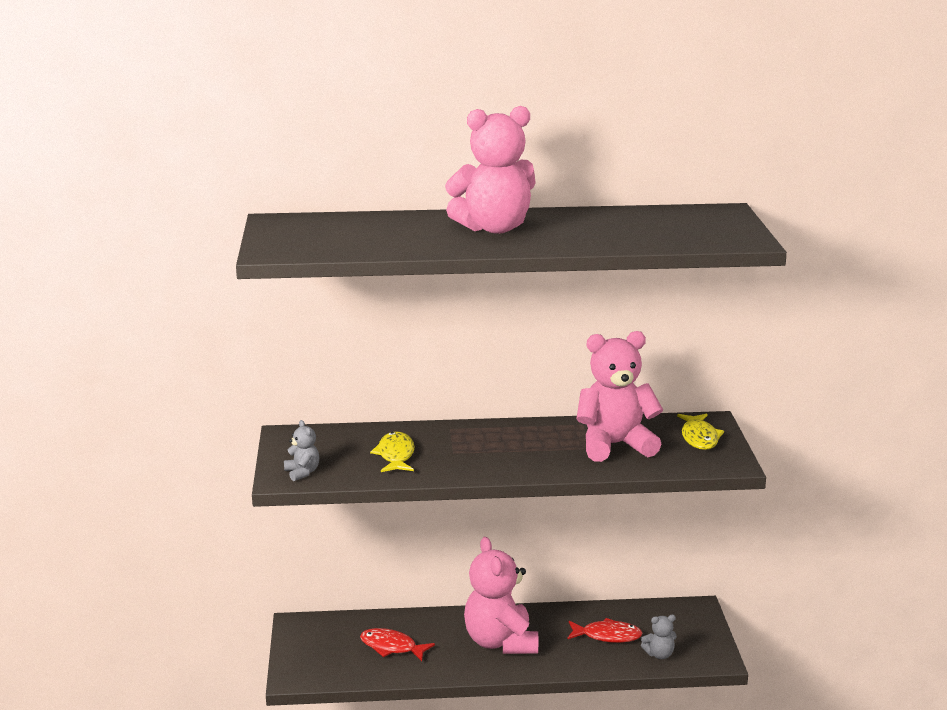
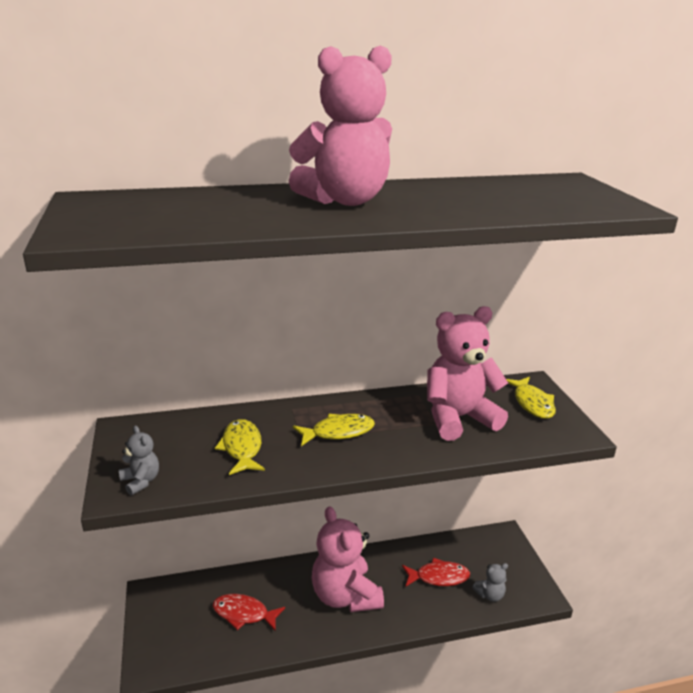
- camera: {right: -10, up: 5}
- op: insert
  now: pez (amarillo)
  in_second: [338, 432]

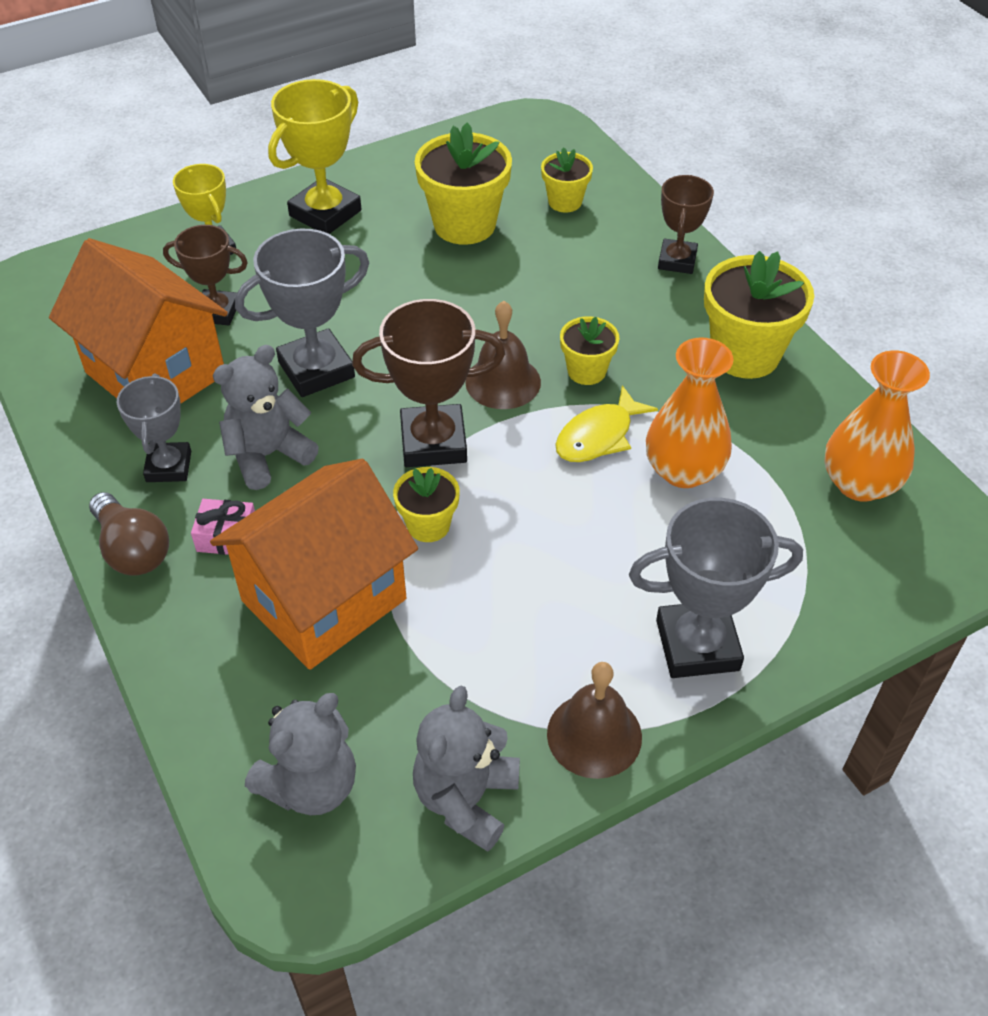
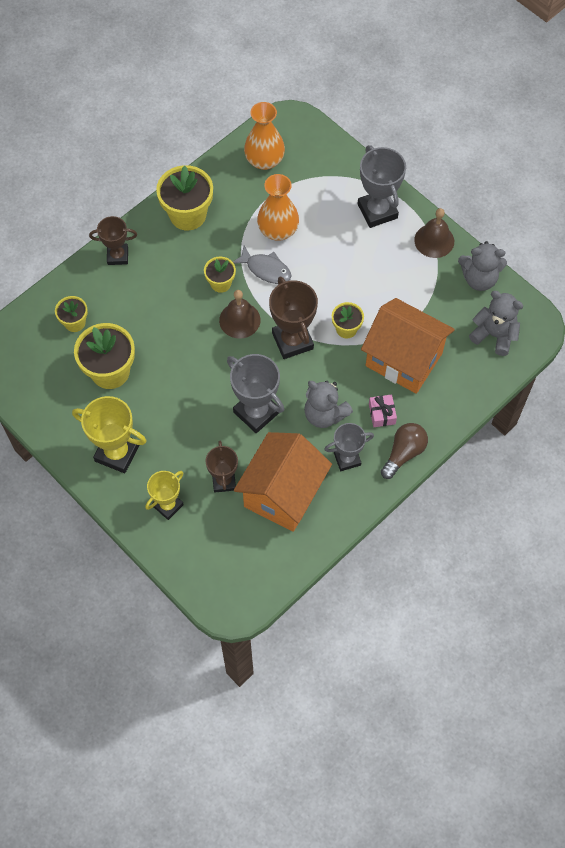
- camera: {right: -105, up: 15}
- op: recolor
  was: pez (amarillo)
  now: pez (gris)
  in_first: [598, 436]
  in_second: [266, 269]

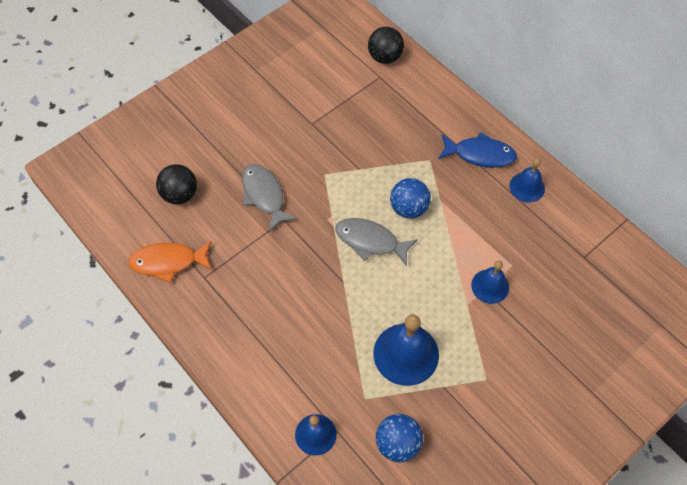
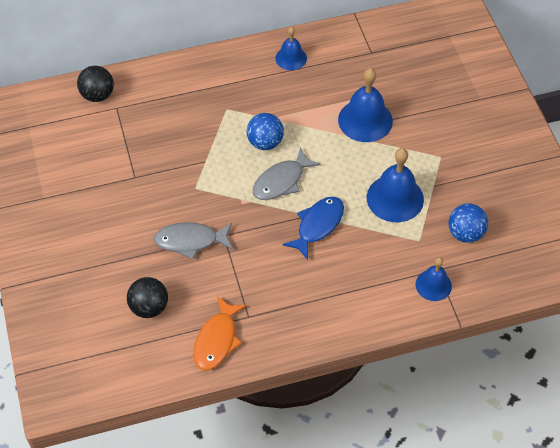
- camera: {right: -65, up: -5}
- op: move
  was: pez (azul)
  in_first: [480, 154]
  in_second: [318, 225]
- op: resize
  was: campana (azul)
  in_first: [490, 286]
  in_second: [365, 120]
  ratio: 1.66

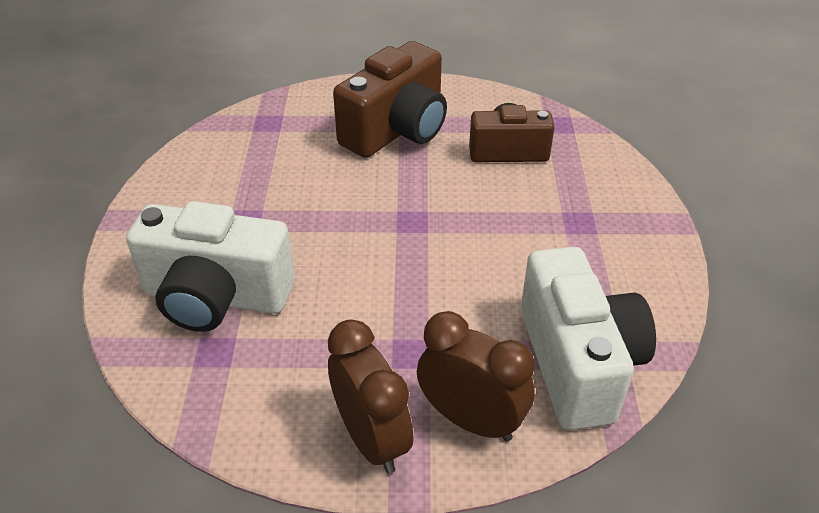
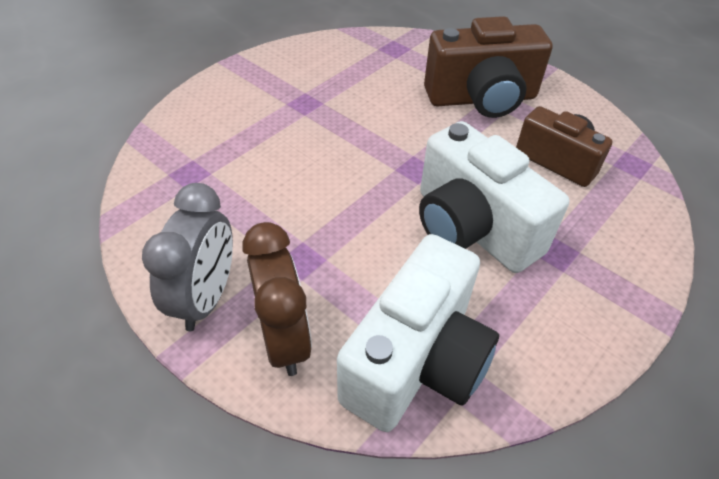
- camera: {right: 40, up: 5}
- op: move
  was: cámara (blanco)
  in_first: [216, 297]
  in_second: [472, 228]
- op: recolor
  was: despertador (marrón)
  now: despertador (gris)
  in_first: [371, 439]
  in_second: [206, 298]

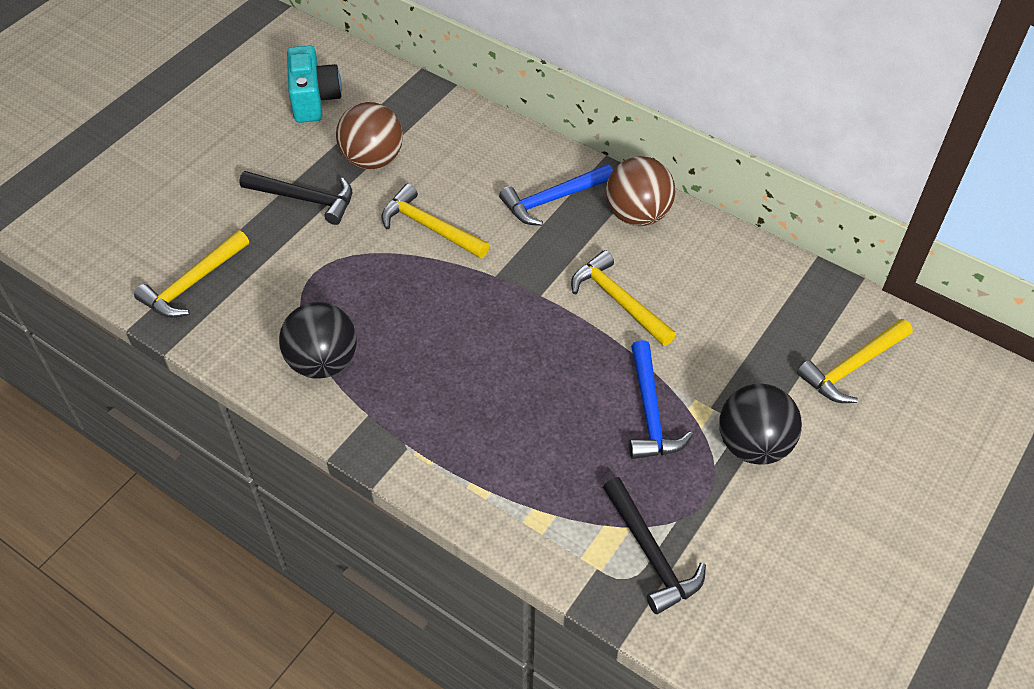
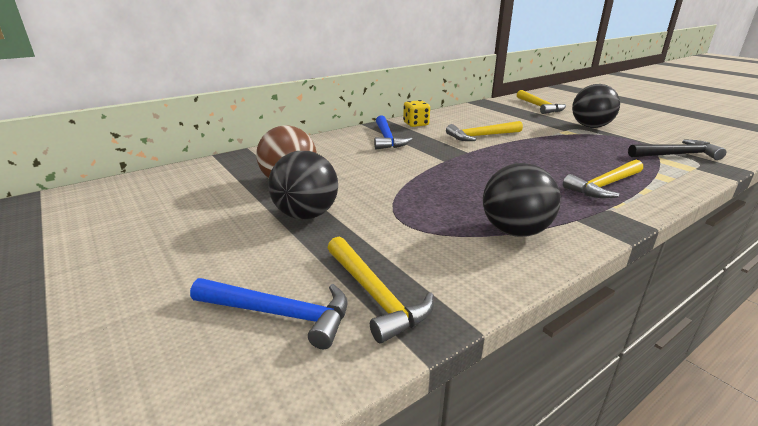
- camera: {right: -70, up: -25}
- op: replace
  was: martillo (negro)
  now: pelota (negro)
  in_first: [304, 199]
  in_second: [306, 215]
- op: delete
  was: cámara (turquesa)
  in_first: [314, 99]
- op: move
  was: martillo (amarillo)
  in_first: [430, 227]
  in_second: [604, 185]
- op: replace
  was: pelota (marrón)
  now: dado (amarillo)
  in_first: [637, 215]
  in_second: [416, 124]
- op: move
  was: martillo (azul)
  in_first: [650, 412]
  in_second: [279, 314]

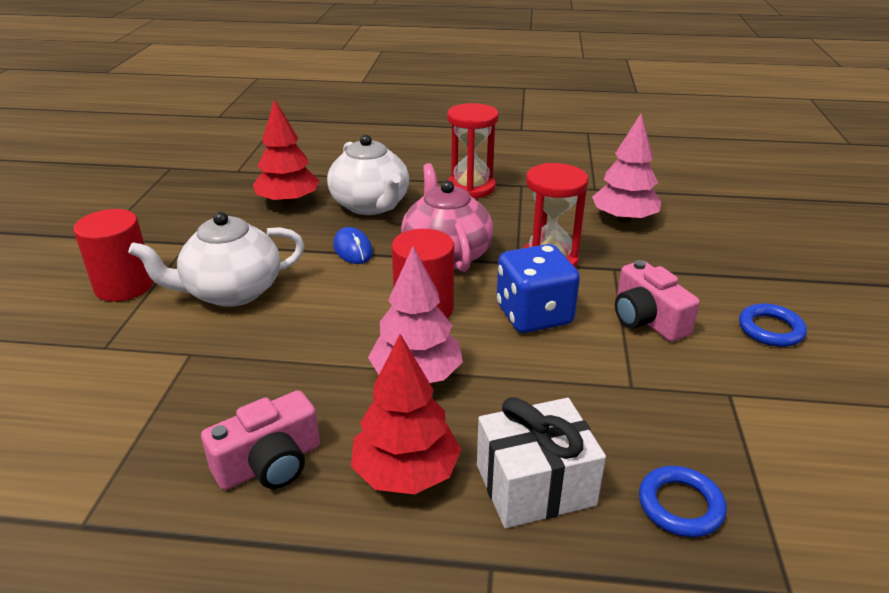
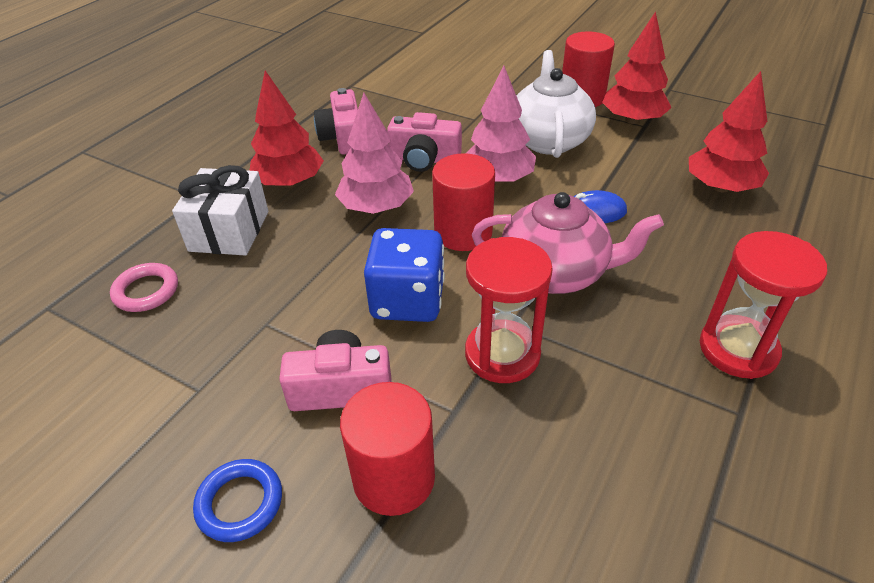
- camera: {right: 115, up: 10}
- op: delete
  was: tetera (blanco)
  in_first: [371, 205]
- op: move
  was: árbol (rosa)
  in_first: [624, 219]
  in_second: [498, 179]
- op: recolor
  was: anillo (azul)
  now: anillo (rosa)
  in_first: [680, 505]
  in_second: [146, 291]
- op: insert
  now: cilindro (rojo)
  in_second: [394, 478]
- op: insert
  now: cámara (rosa)
  in_second: [424, 159]
- op: insert
  now: árbol (rojo)
  in_second: [632, 120]

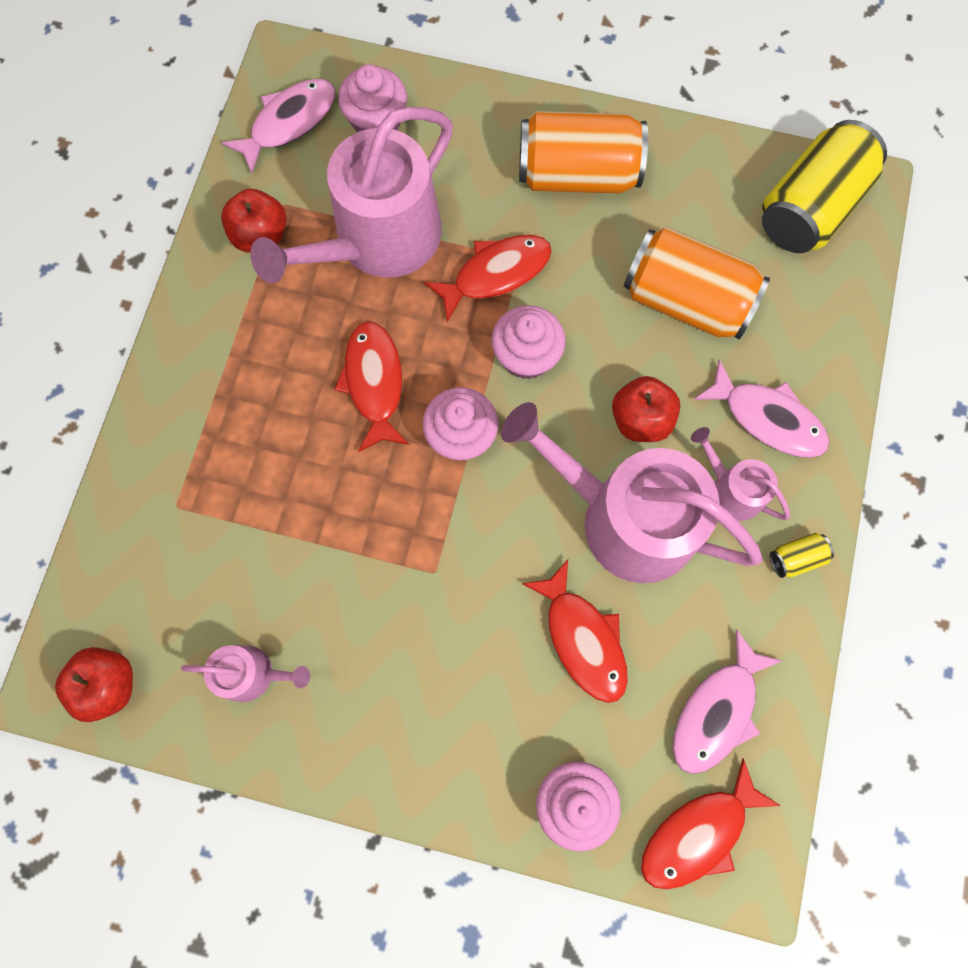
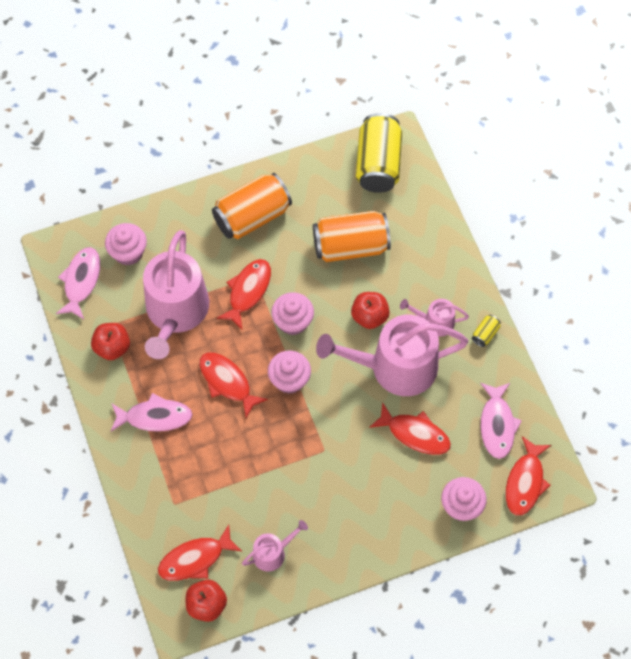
- camera: {right: -35, up: -10}
- op: move
  was: pez (rosa)
  in_first: [767, 418]
  in_second: [154, 417]
- op: insert
  now: pez (rojo)
  in_second: [195, 559]

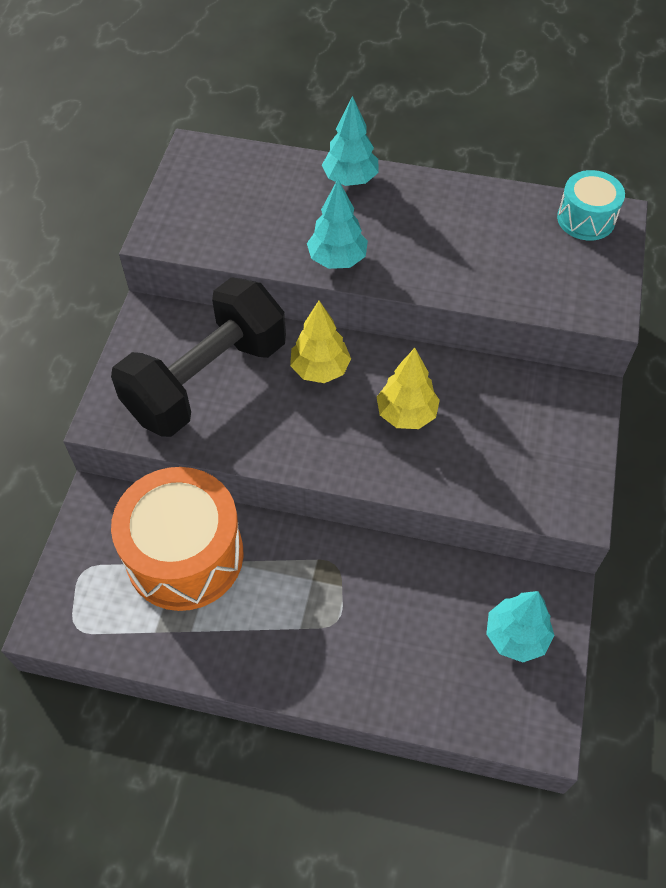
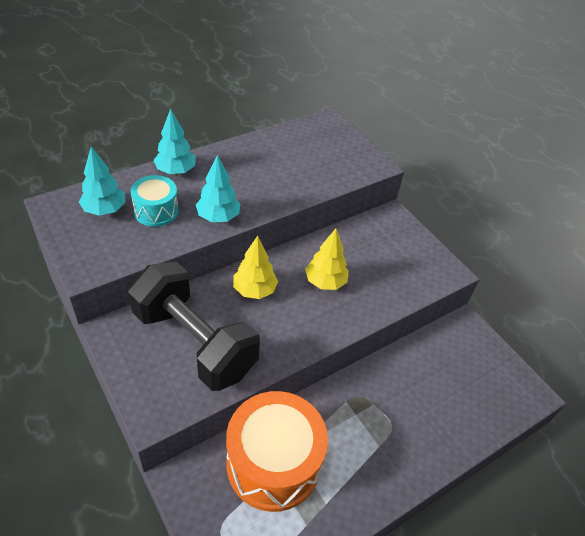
- camera: {right: -50, up: -10}
- op: rotate
  was: mancuerna (negro)
  in_first: [206, 380]
  in_second: [194, 342]
  clockwise: -45
- op: move
  was: árbol (turquesa)
  in_first: [516, 636]
  in_second: [105, 210]
- op: move
  was: tambor (turquesa)
  in_first: [586, 219]
  in_second: [156, 211]

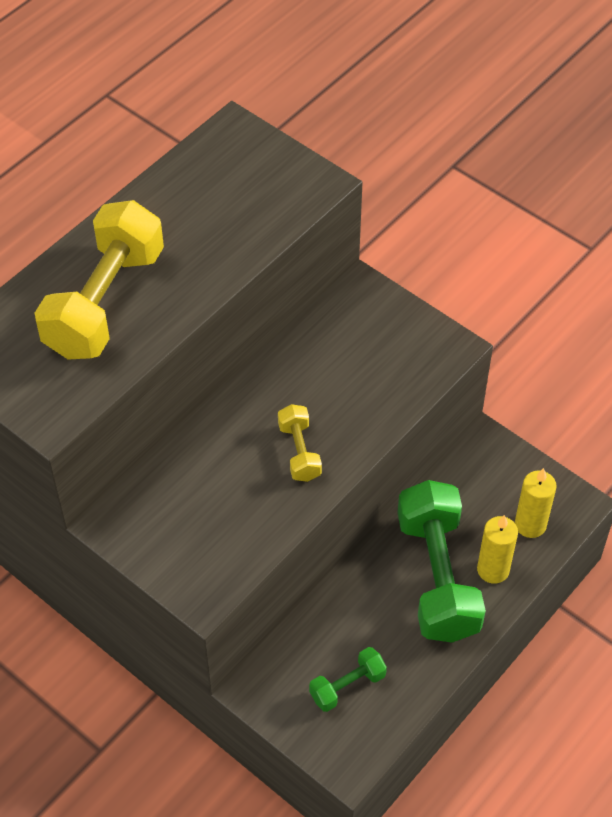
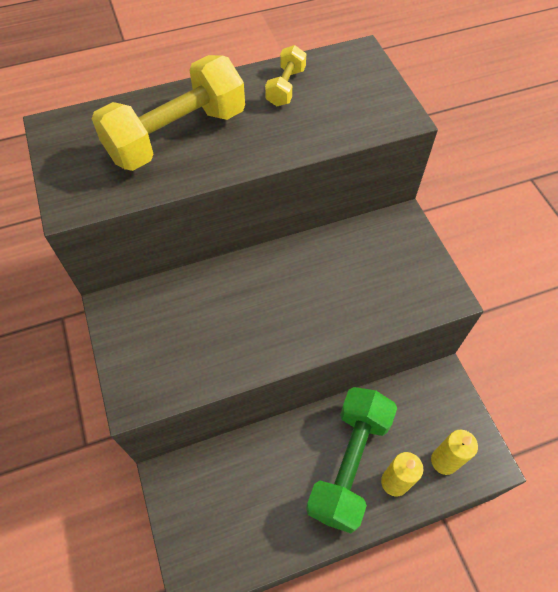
- camera: {right: 30, up: 5}
- op: move
  was: mancuerna (amarillo)
  in_first: [299, 452]
  in_second: [285, 87]
- op: delete
  was: mancuerna (verde)
  in_first: [347, 686]

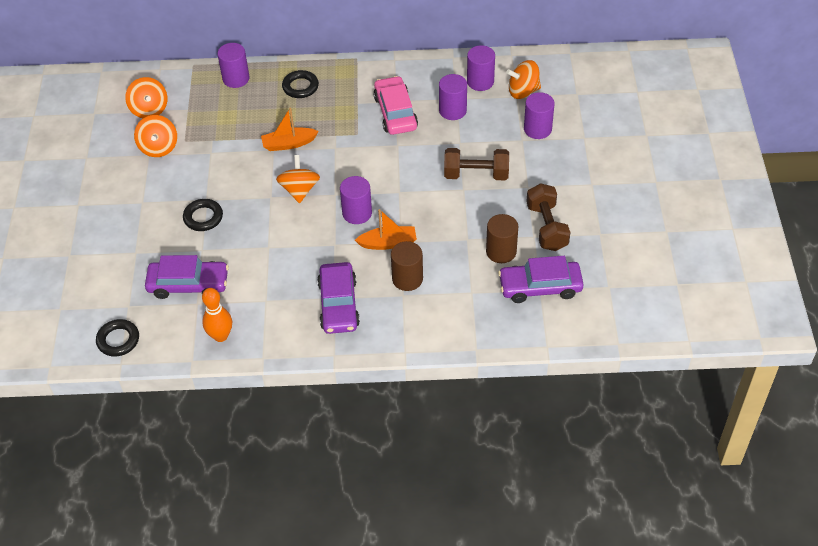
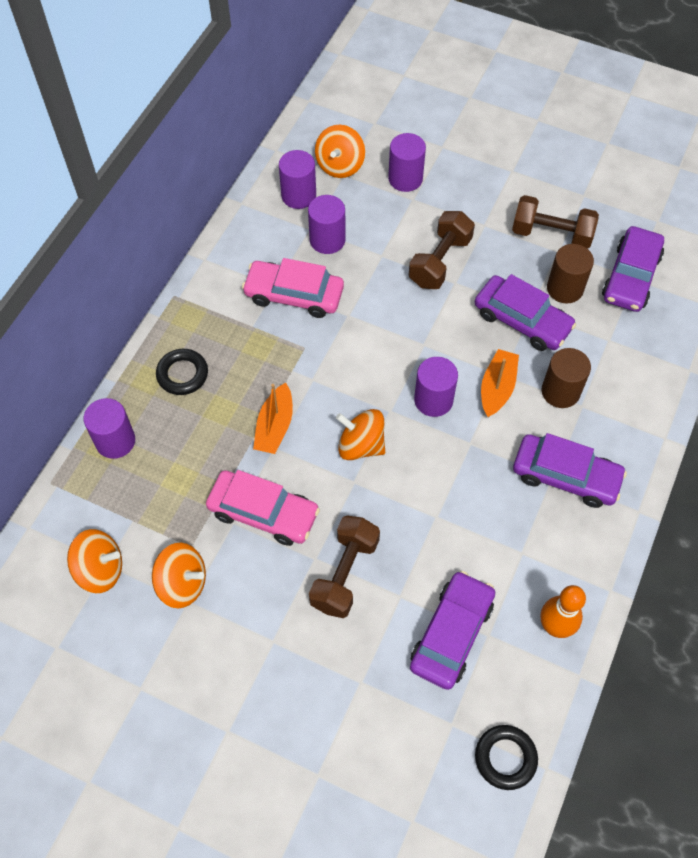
- camera: {right: -65, up: 10}
- op: replace
  was: anillo (negro)
  now: mancuerna (marrón)
  in_first: [203, 217]
  in_second: [345, 574]
- op: insert
  now: coche (rosa)
  in_second: [263, 512]
- op: insert
  now: coche (morado)
  in_second: [522, 320]

